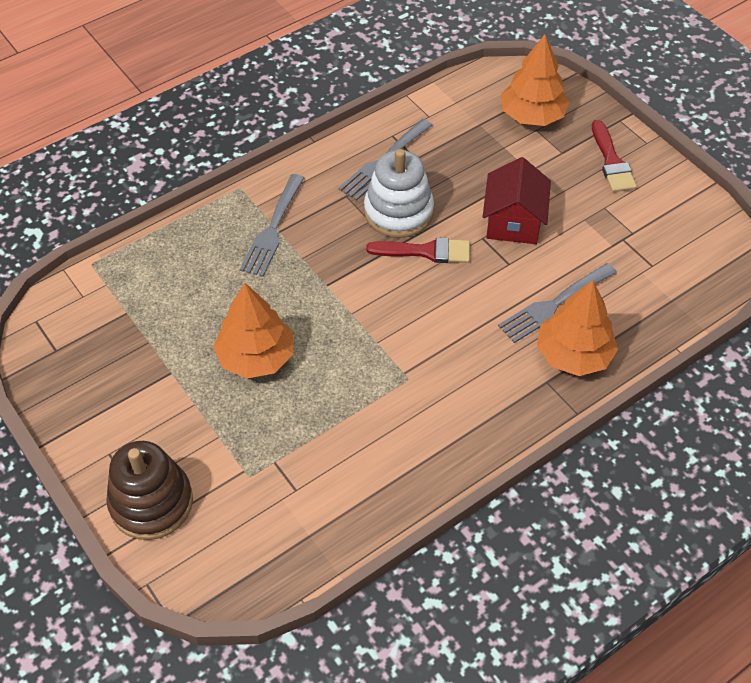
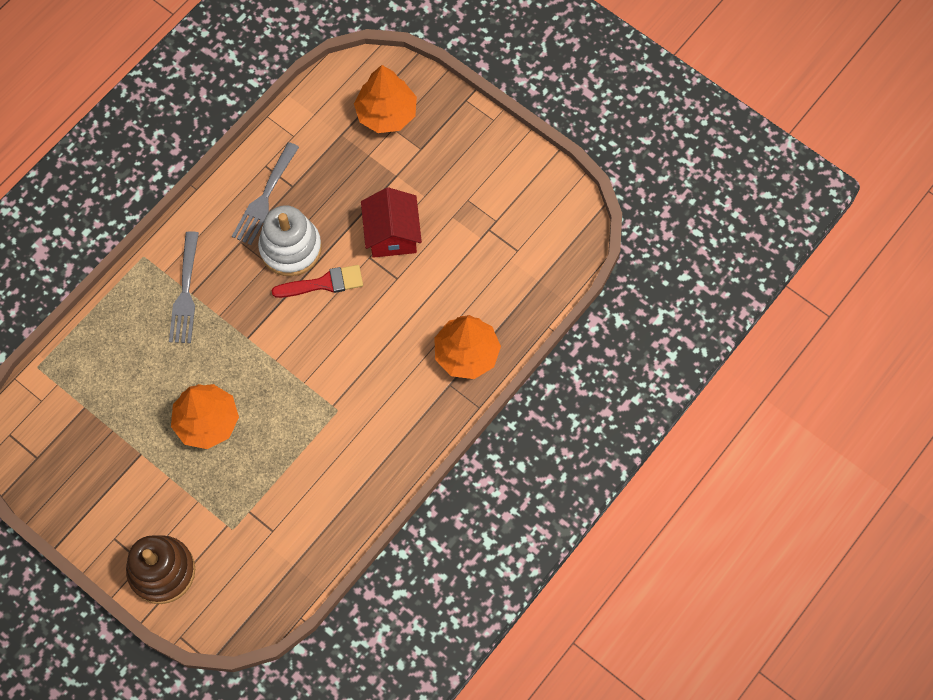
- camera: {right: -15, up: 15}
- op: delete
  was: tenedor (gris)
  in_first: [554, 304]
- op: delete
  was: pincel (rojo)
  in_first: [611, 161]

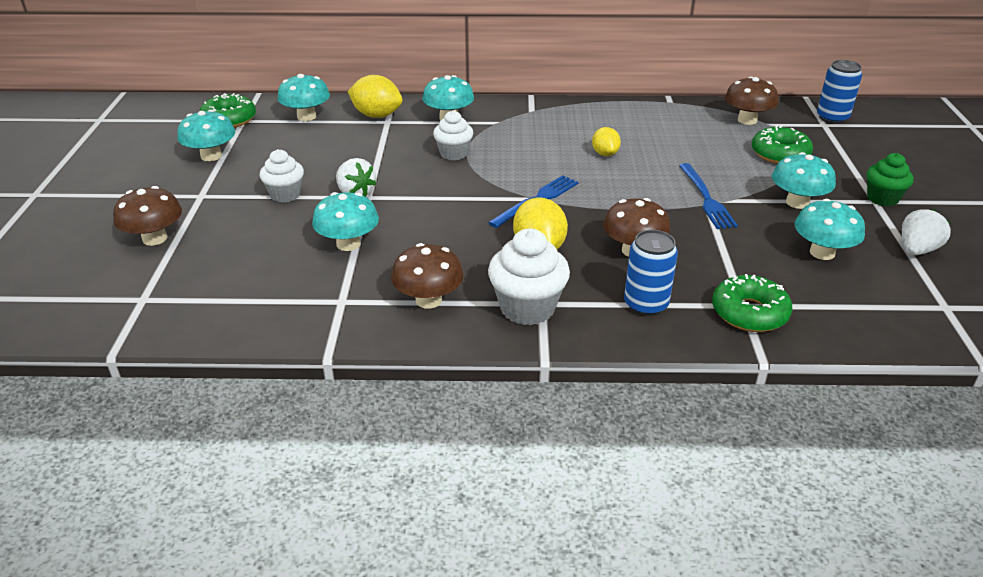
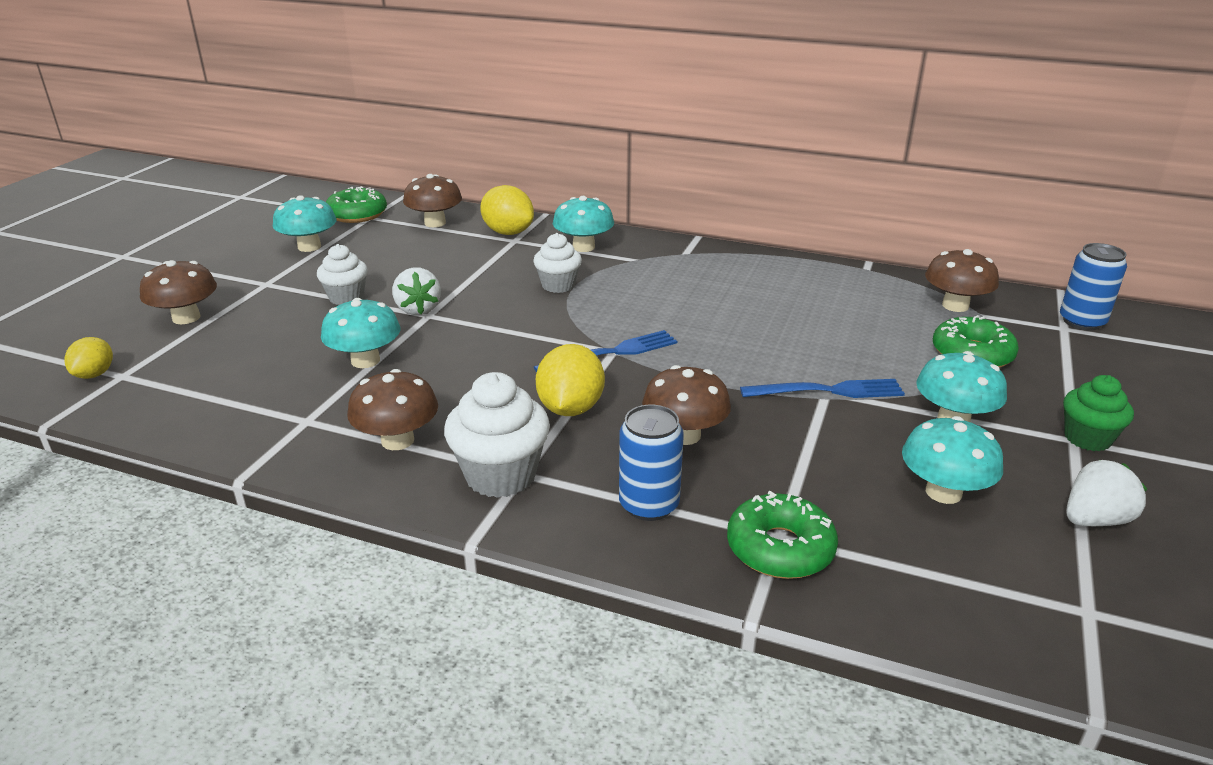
- camera: {right: 20, up: -5}
- op: recolor
  was: seta (turquesa)
  now: seta (marrón)
  in_first: [306, 117]
  in_second: [435, 223]
- op: move
  was: limón (amarillo)
  in_first: [605, 154]
  in_second: [95, 374]
- op: rotate
  was: tenedor (azul)
  in_first: [706, 198]
  in_second: [828, 391]
  clockwise: -105

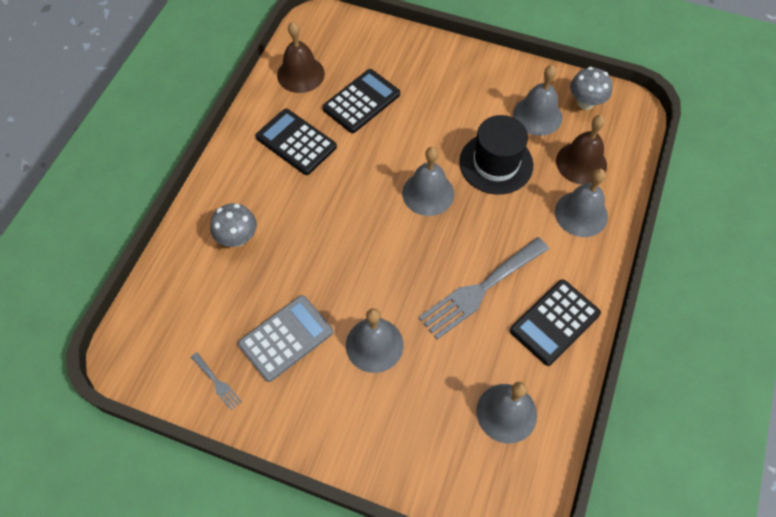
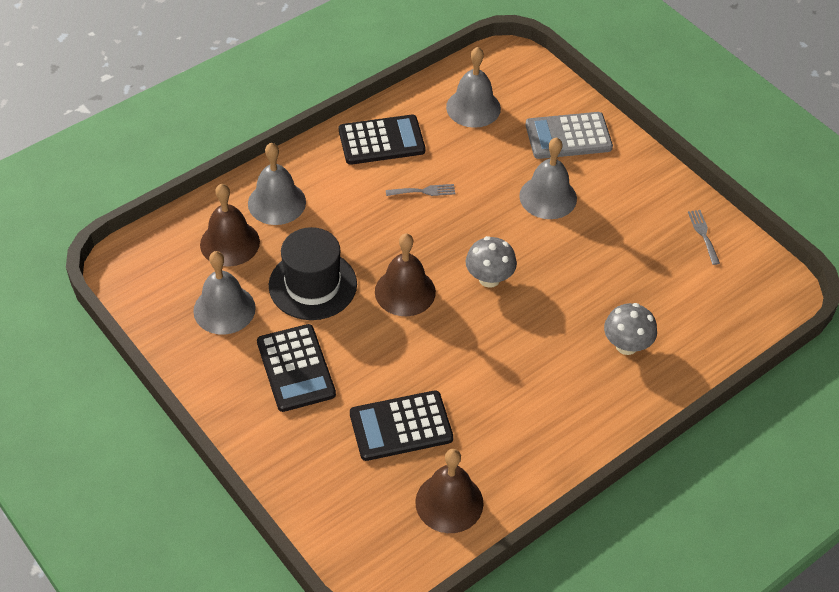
- camera: {right: -150, up: -10}
- op: move
  was: calculadora (gris)
  in_first: [286, 338]
  in_second: [568, 136]
- op: move
  was: calculadora (negro)
  in_first: [296, 142]
  in_second: [296, 368]
- op: recolor
  was: campana (gris)
  now: campana (marrón)
  in_first: [428, 193]
  in_second: [405, 291]
- op: resize
  was: tenedor (gris)
  in_first: [480, 290]
  in_second: [424, 191]
  ratio: 0.44
- op: move
  was: seta (gris)
  in_first: [585, 102]
  in_second: [489, 278]

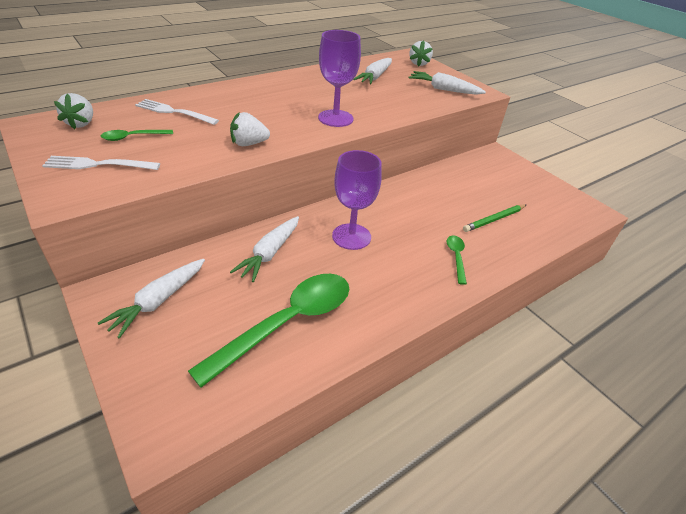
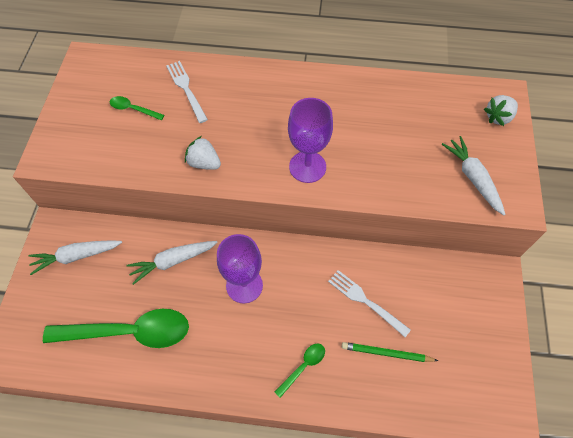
- camera: {right: 45, up: 20}
- op: move
  was: tenedor (blanco)
  in_first: [98, 165]
  in_second: [365, 301]
- op: delete
  was: fresa (blanco)
  in_first: [81, 123]
- op: delete
  was: zanahoria (blanco)
  in_first: [375, 77]

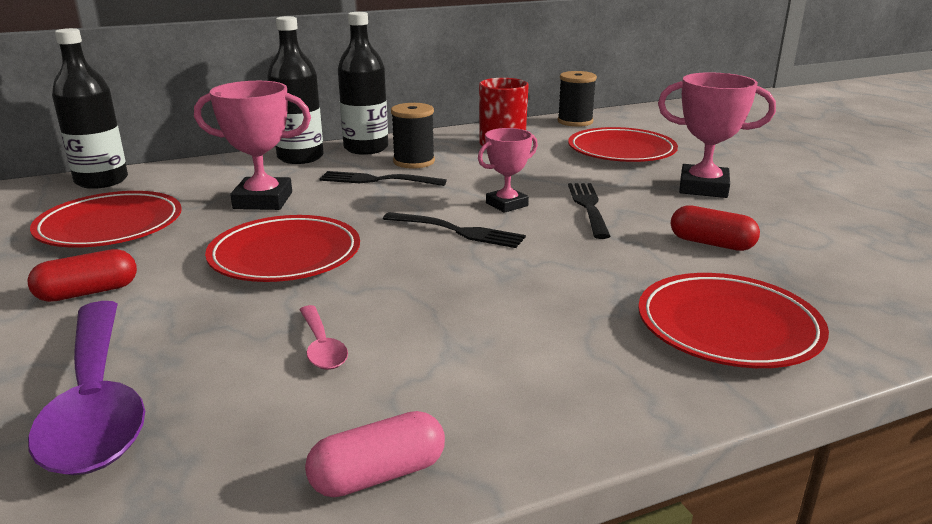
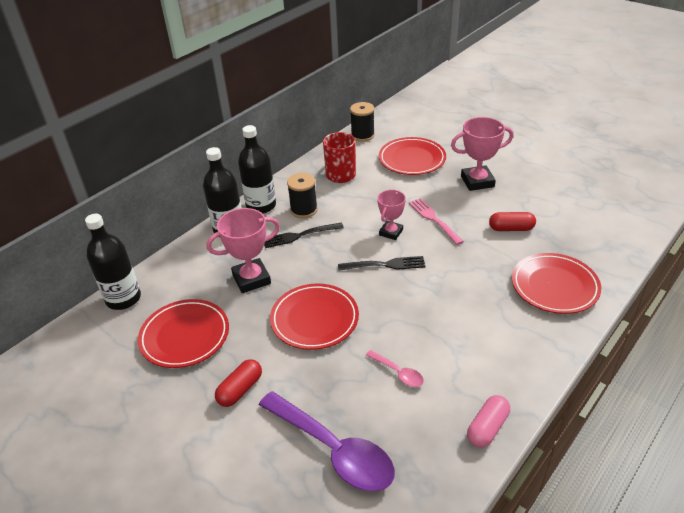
- camera: {right: -25, up: 15}
- op: recolor
  was: tenedor (negro)
  now: tenedor (rosa)
  in_first: [589, 207]
  in_second: [434, 220]

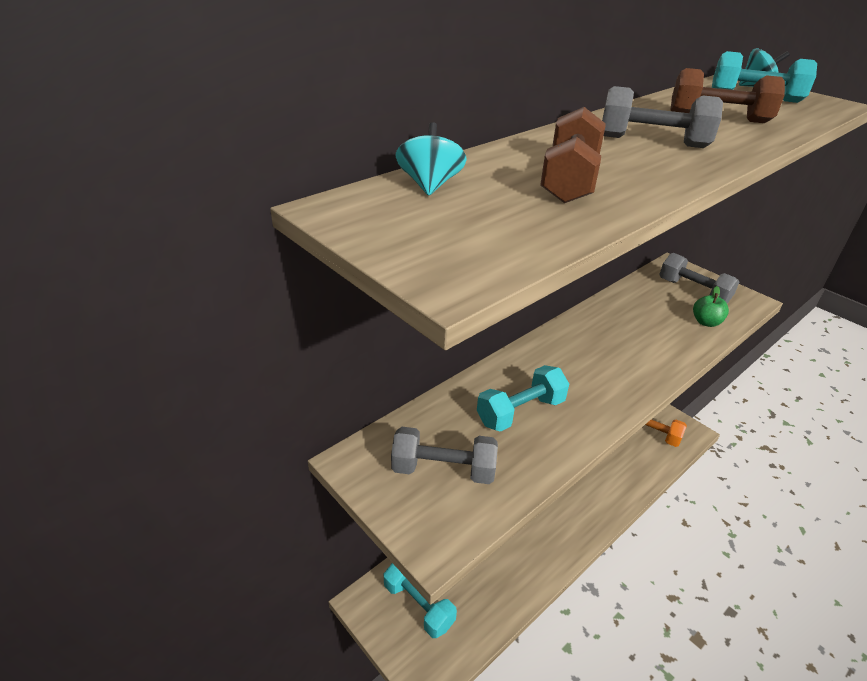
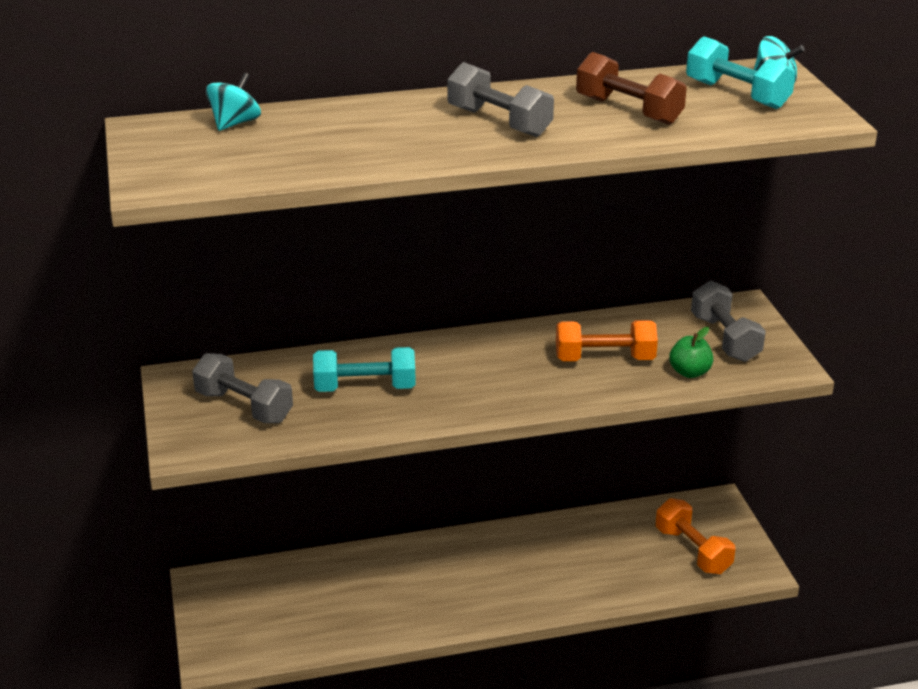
- camera: {right: 30, up: -5}
- op: delete
  was: mancuerna (turquesa)
  in_first: [418, 605]
- op: delete
  was: mancuerna (marrón)
  in_first: [569, 180]
- op: insert
  now: mancuerna (naranja)
  in_second: [604, 359]

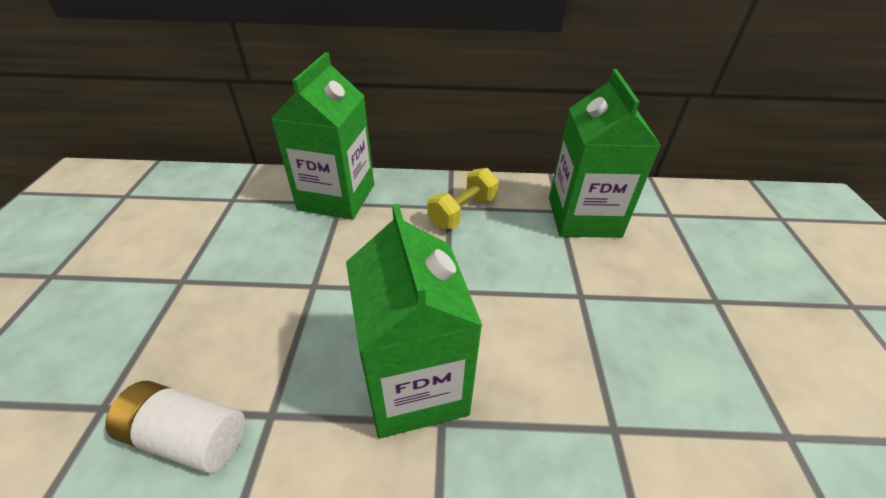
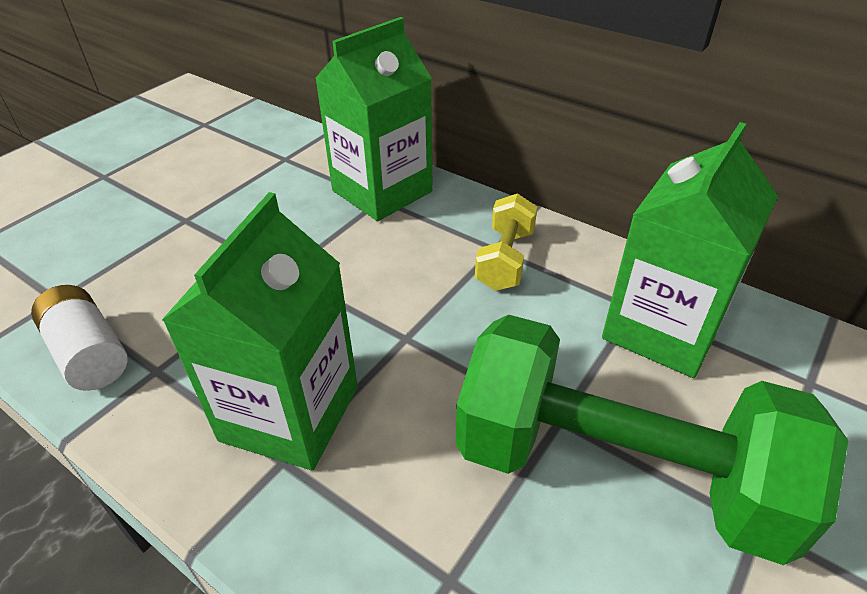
- camera: {right: 35, up: 0}
- op: rotate
  was: mancuerna (amarillo)
  in_first: [462, 212]
  in_second: [505, 260]
  clockwise: -60
- op: insert
  now: mancuerna (verde)
  in_second: [617, 470]

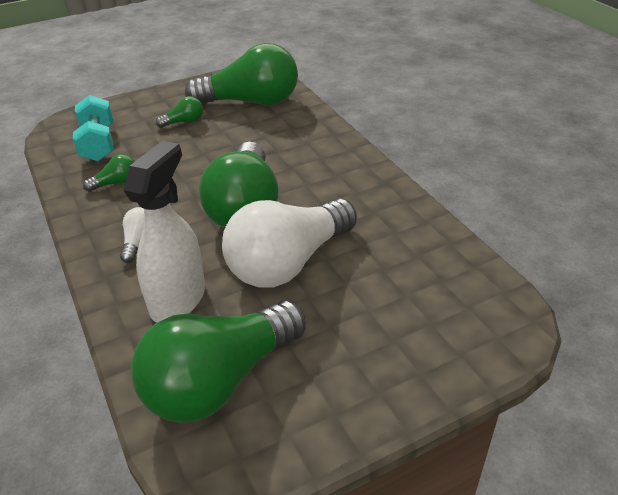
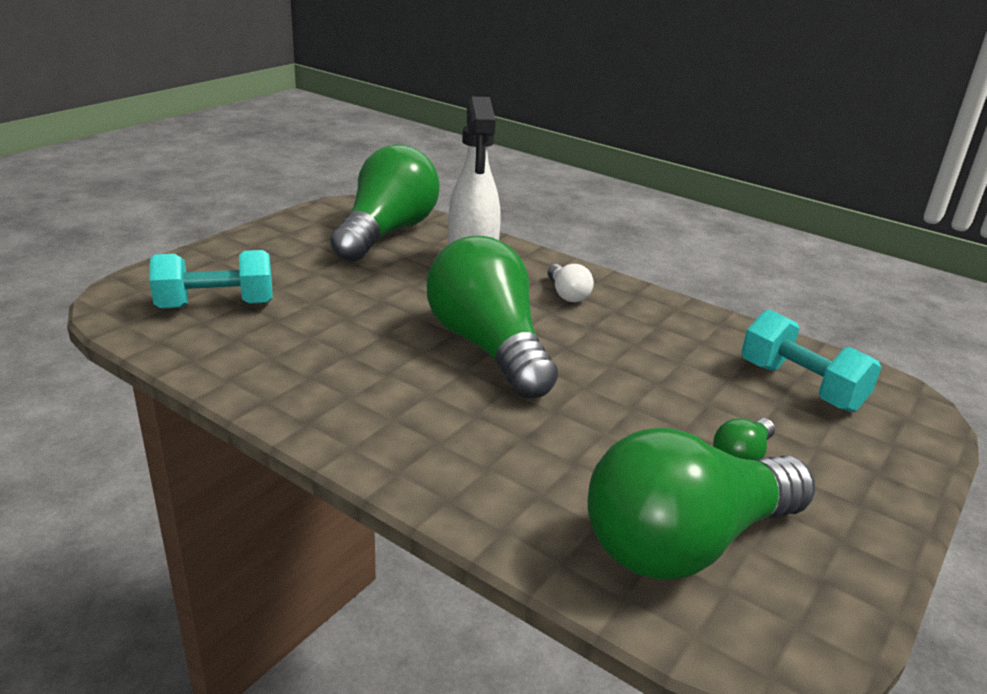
- camera: {right: 150, up: -10}
- op: delete
  was: bombilla (verde)
  in_first: [116, 183]
- op: delete
  was: bombilla (blanco)
  in_first: [288, 263]
- op: insert
  now: mancuerna (turquesa)
  in_second: [216, 305]

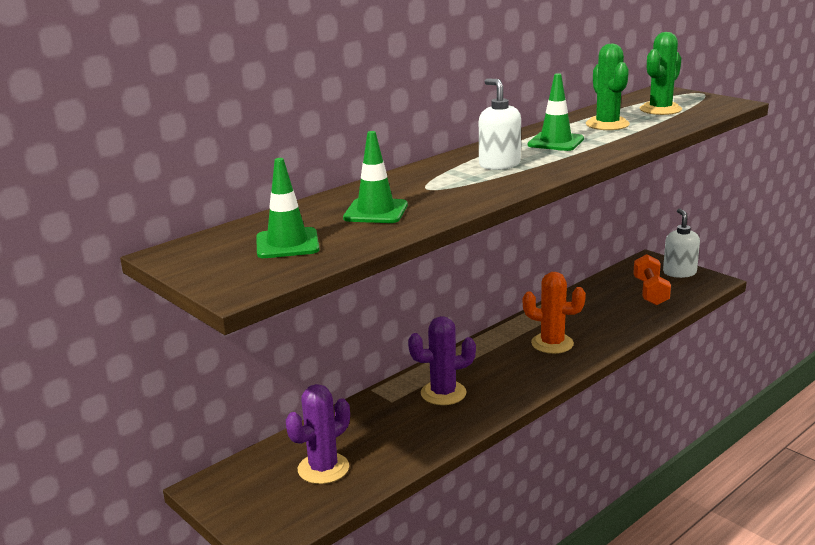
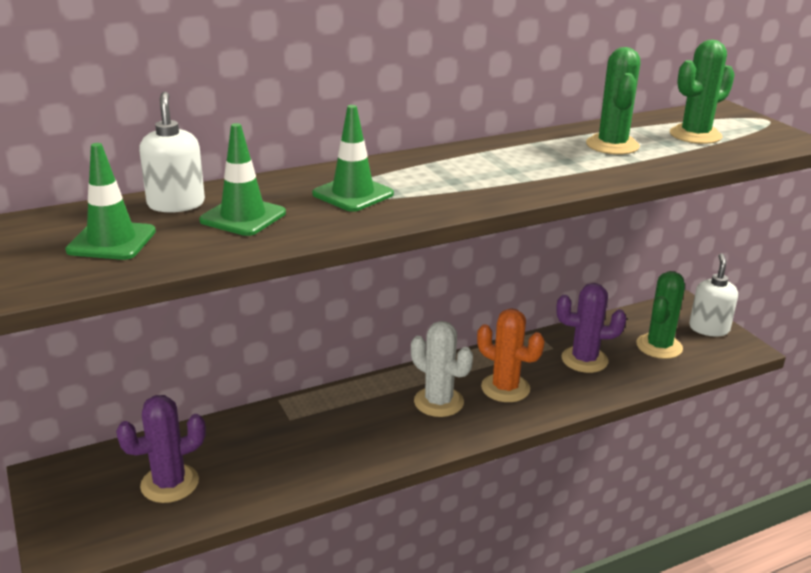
- camera: {right: 15, up: 5}
- op: move
  was: cactus (morado)
  in_first: [443, 393]
  in_second: [584, 360]
- op: move
  was: dispensador de jabón (blanco)
  in_first: [499, 164]
  in_second: [176, 204]
- op: move
  was: cono de tráfico (verde)
  in_first: [555, 142]
  in_second: [353, 194]
- op: replace
  was: mancuerna (naranja)
  now: cactus (verde)
  in_first: [650, 292]
  in_second: [659, 346]
- op: insert
  now: cactus (blanco)
  in_second: [438, 402]

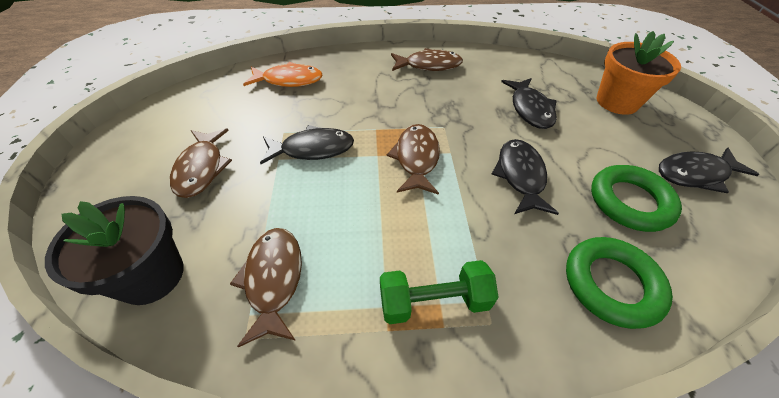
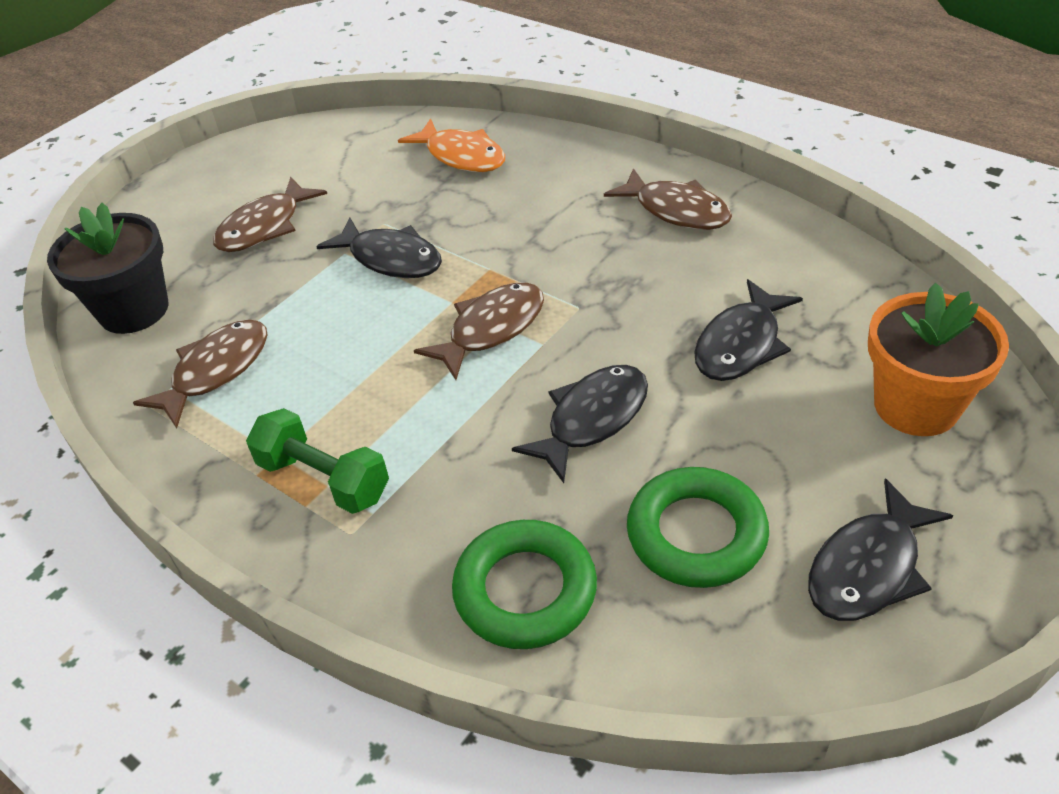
- camera: {right: 45, up: -5}
- op: rotate
  was: pez (negro)
  in_first: [695, 174]
  in_second: [868, 567]
  clockwise: -75

